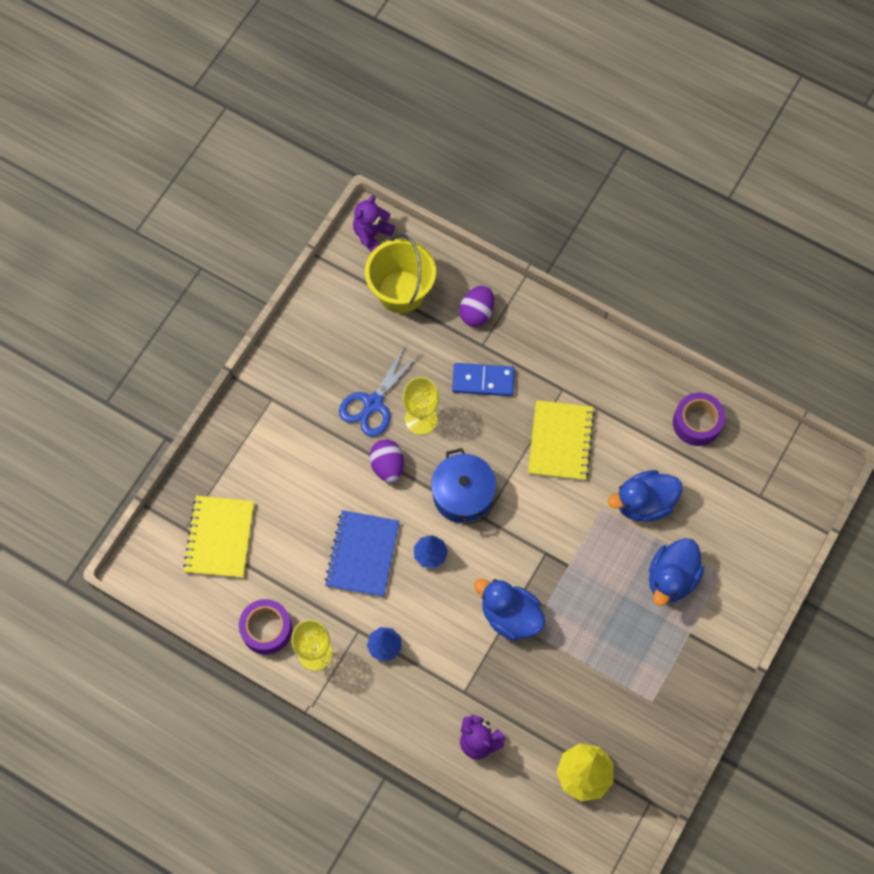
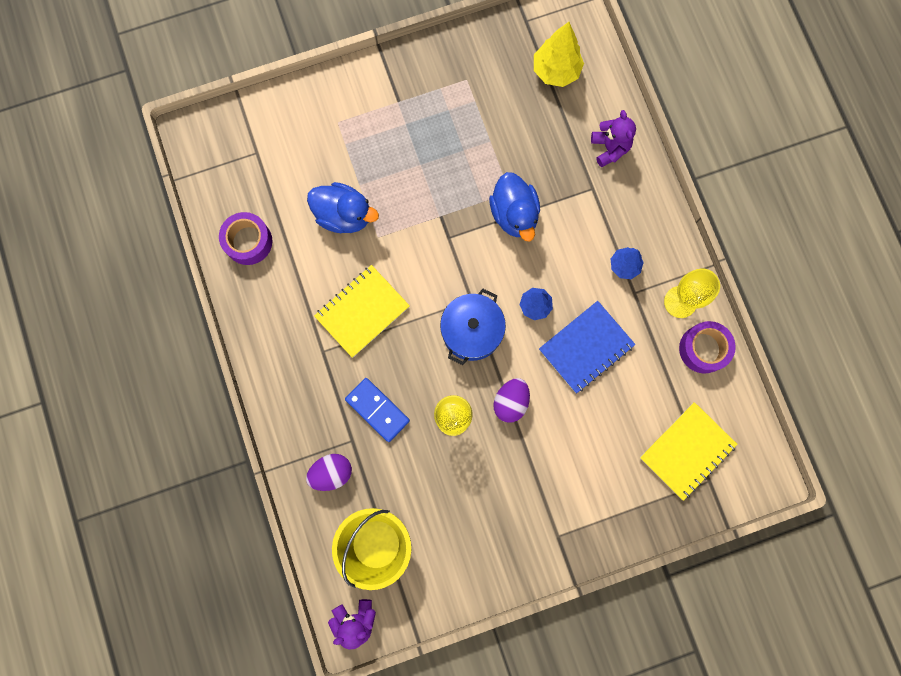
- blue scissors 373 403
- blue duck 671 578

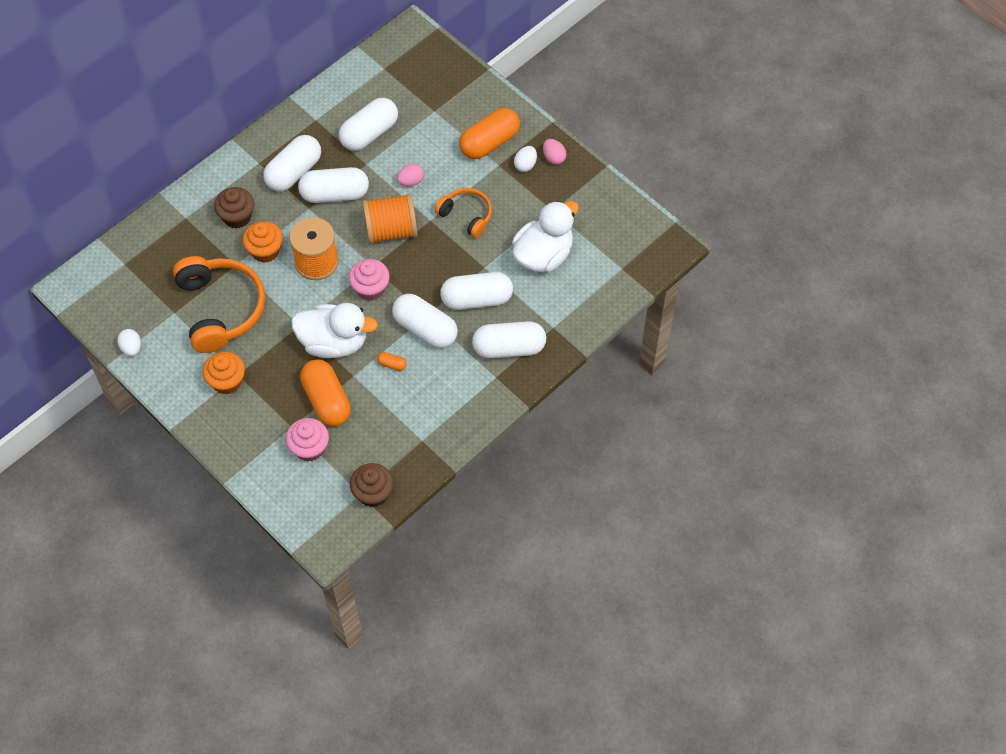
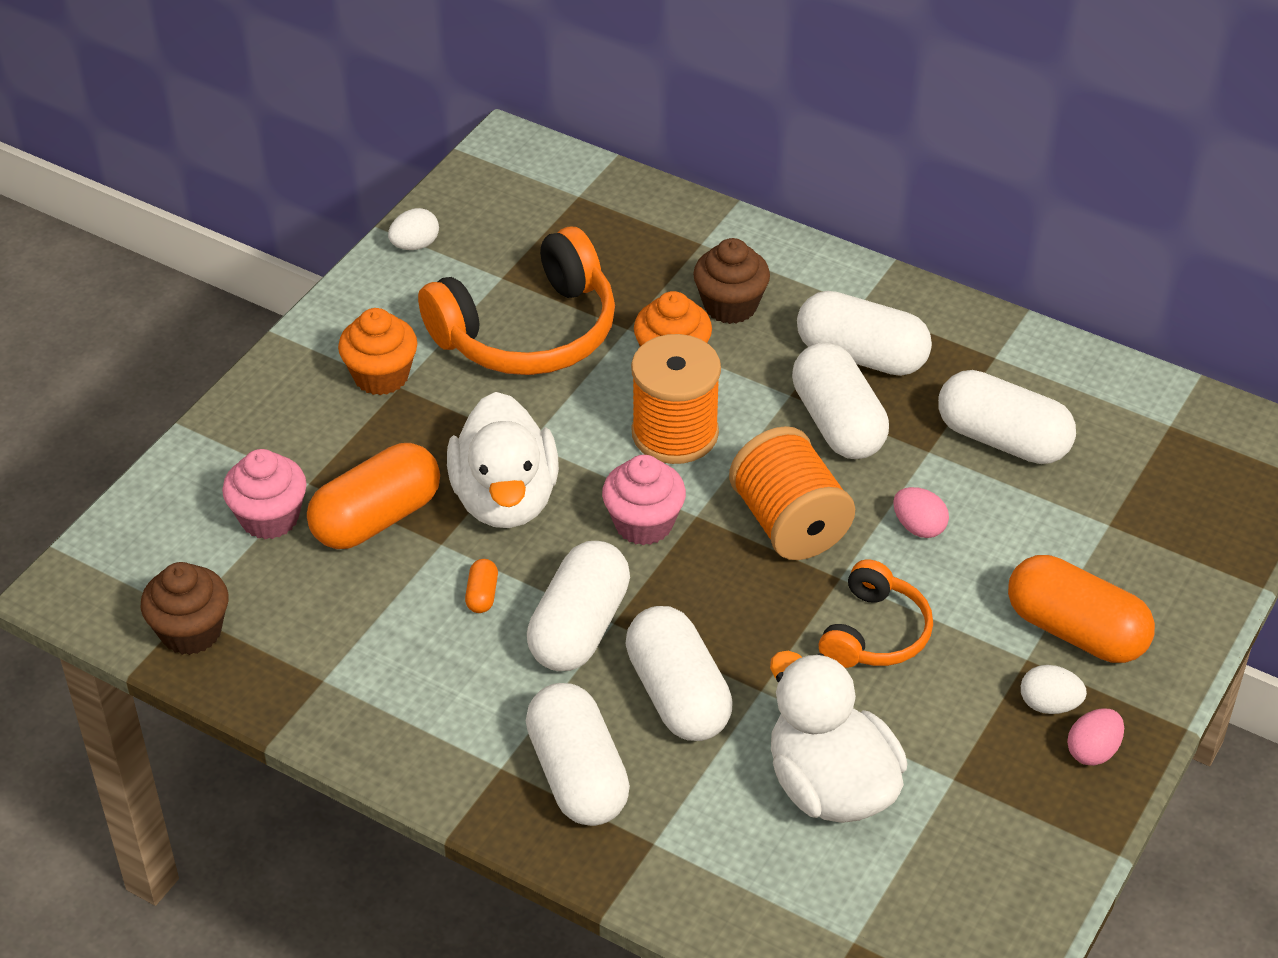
~ white duck 543 255 = 830 786 150 degrees counterclockwise

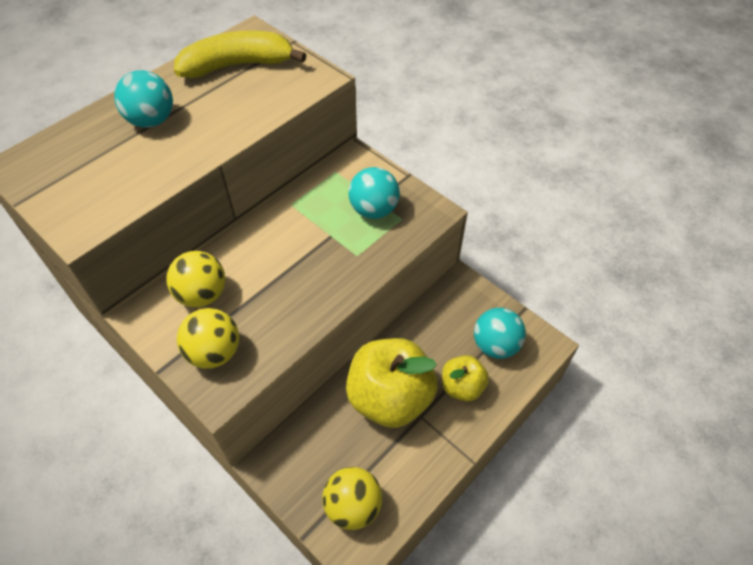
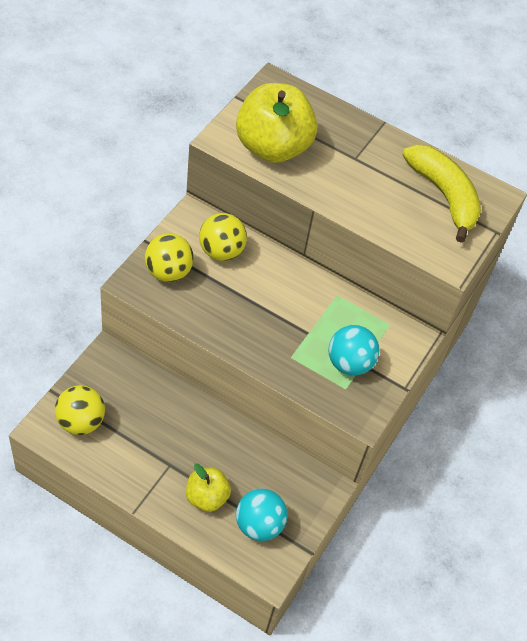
- turquoise ball 152 120
~ yellow apple 390 398 to 272 147

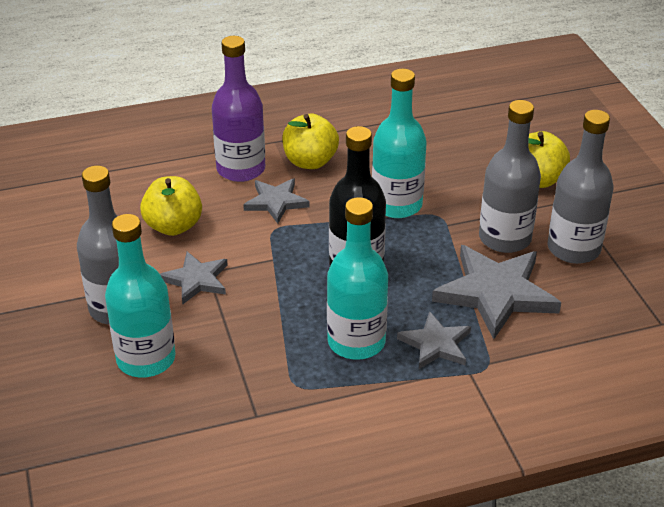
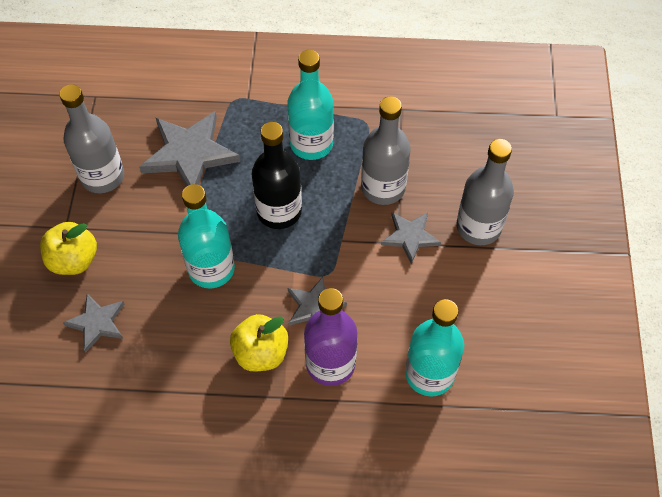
~ grey bottle 505 238 to 383 188
- yellow apple 173 226
~ turquoise bottle 146 359 to 429 374
~ grey star 436 344 to 97 323

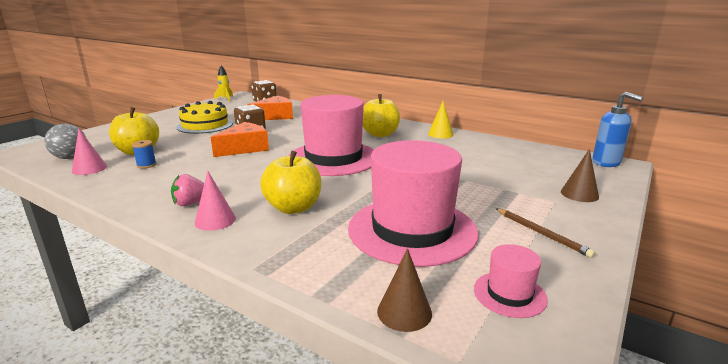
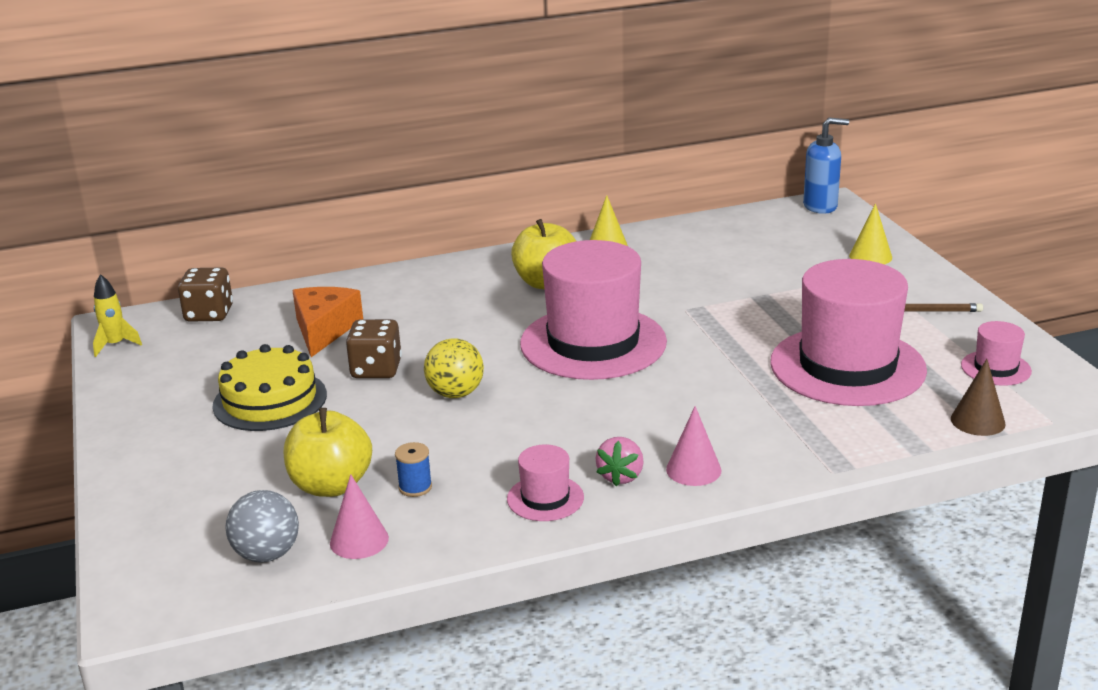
~ orange cheese 245 148 to yellow ball 455 394
~ brown cone 579 194 to yellow cone 870 256
- yellow apple 293 208
+ pink hat 545 498

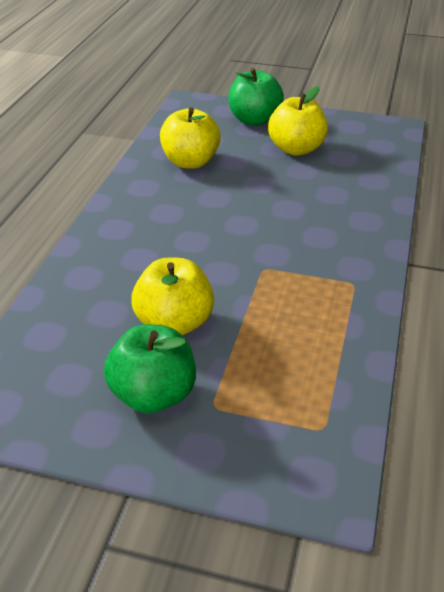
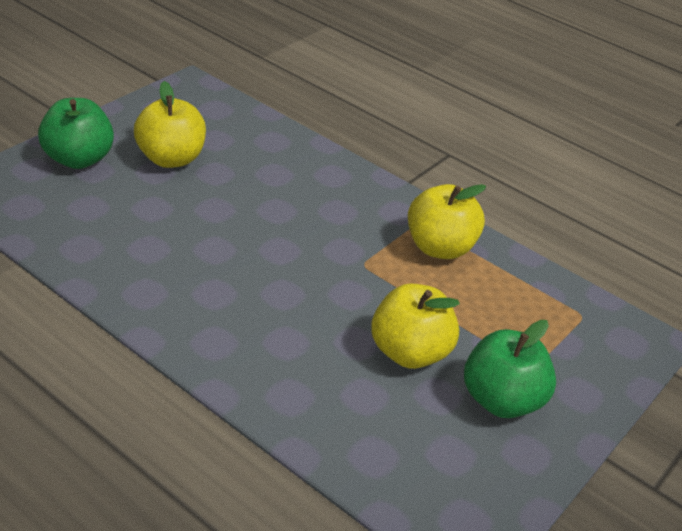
~ yellow apple 190 162 to 440 247

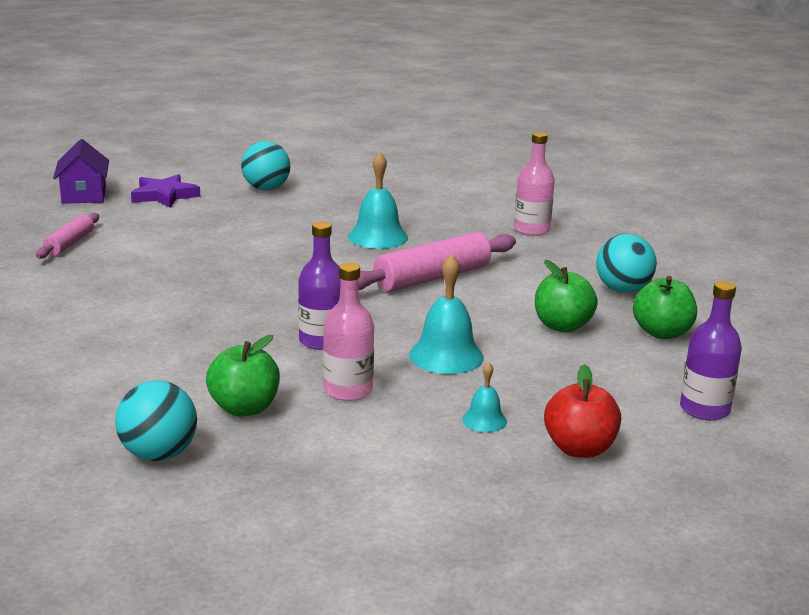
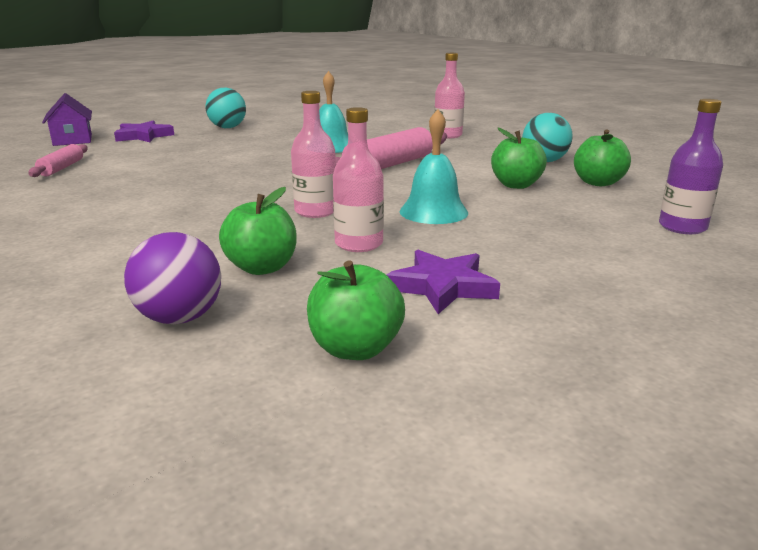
~ purple bottle 321 341 to pink bottle 315 211
- turquoise bell 484 420
- red apple 579 449
~ turquoise ball 158 454 to purple ball 180 318
+ purple star 442 286
+ green apple 355 349

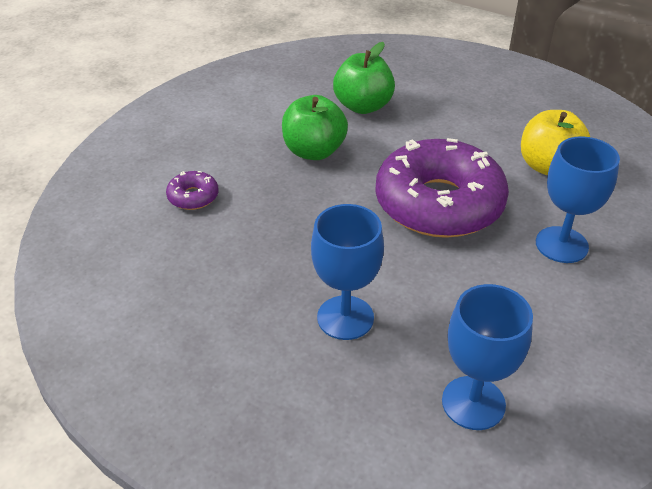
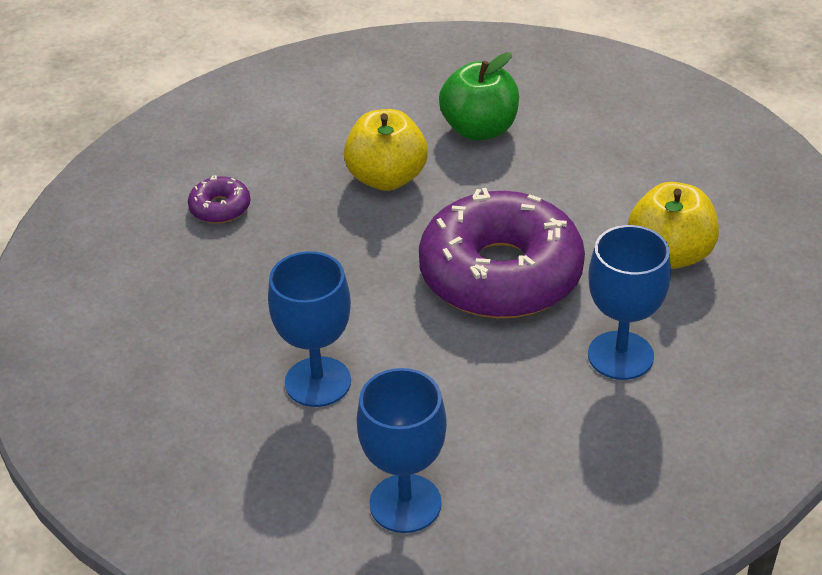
~ green apple 314 151 to yellow apple 387 178

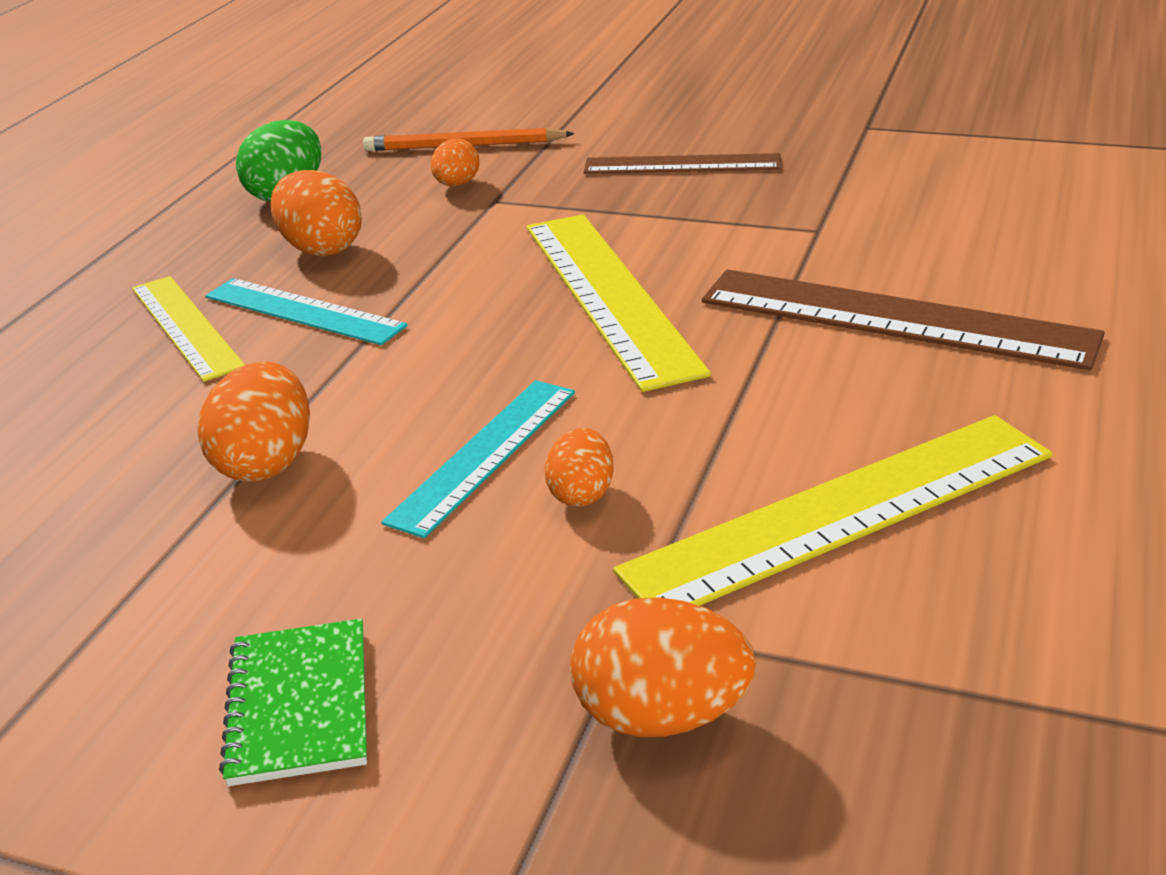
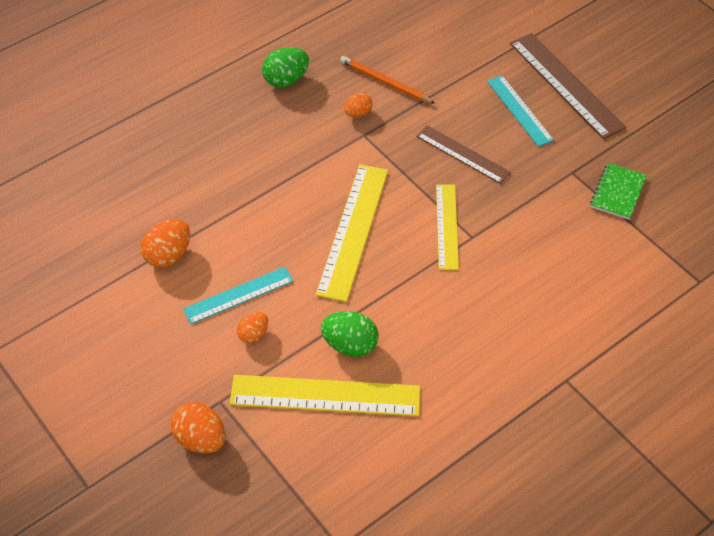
- orange egg 321 249
~ brown ruler 895 318 to 566 85
~ yellow ruler 186 326 to 447 226
~ turquoise ruler 303 311 to 519 110
~ green notebook 299 705 to 617 192
+ green egg 350 345

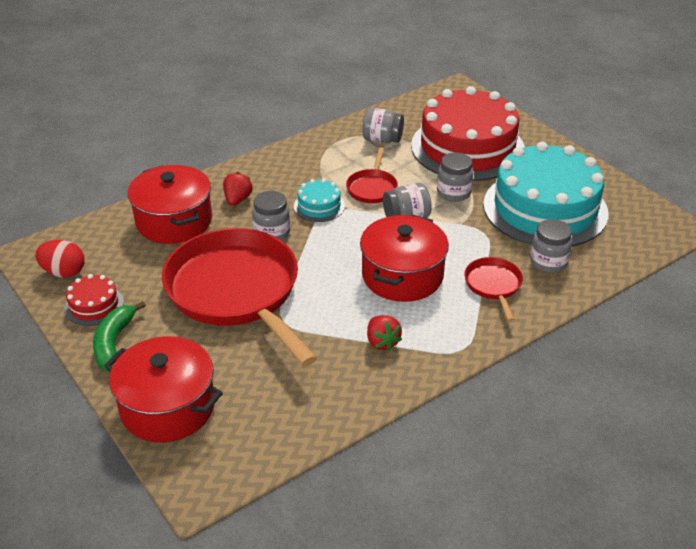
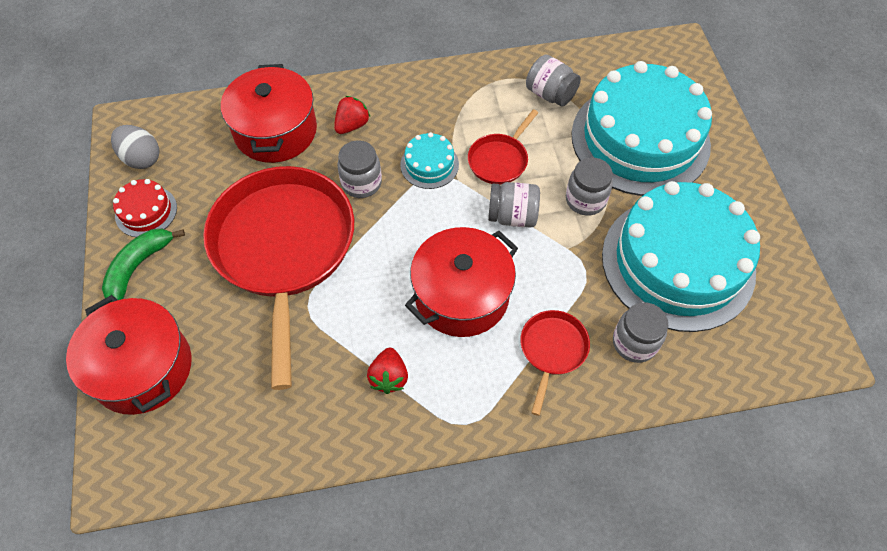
~ red cake 467 147 to turquoise cake 640 139
~ red egg 64 272 to grey egg 141 158

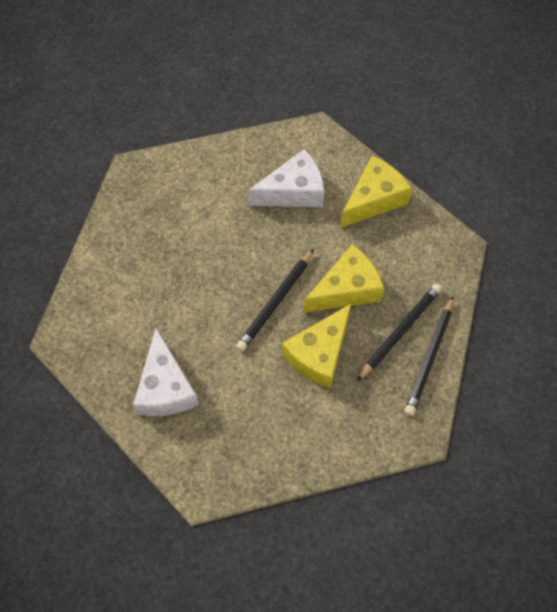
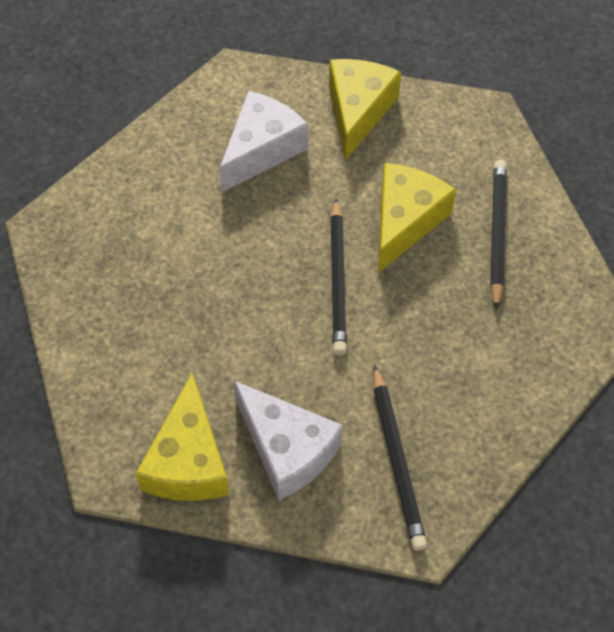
~ black pencil 429 358 to 397 460
~ yellow cheese 319 354 to 188 461

